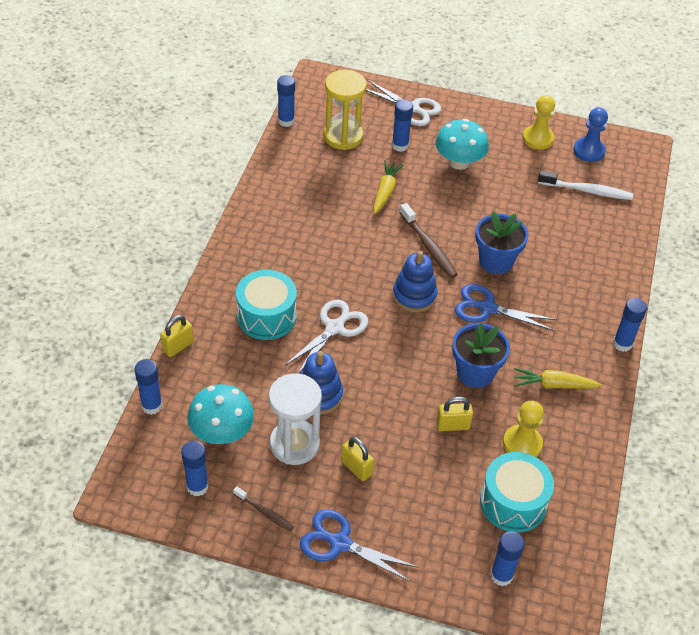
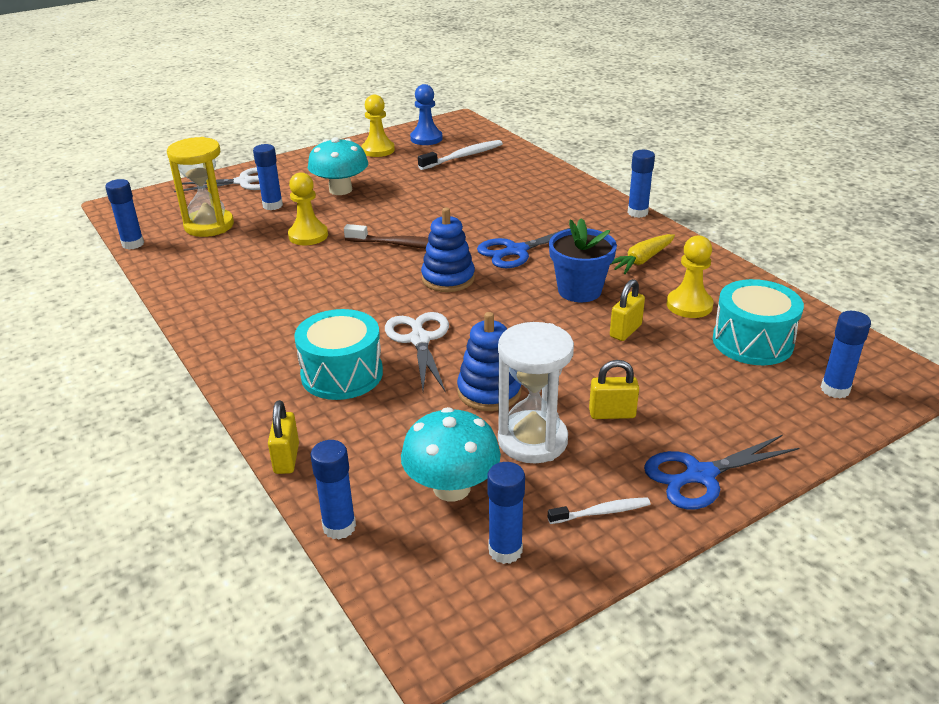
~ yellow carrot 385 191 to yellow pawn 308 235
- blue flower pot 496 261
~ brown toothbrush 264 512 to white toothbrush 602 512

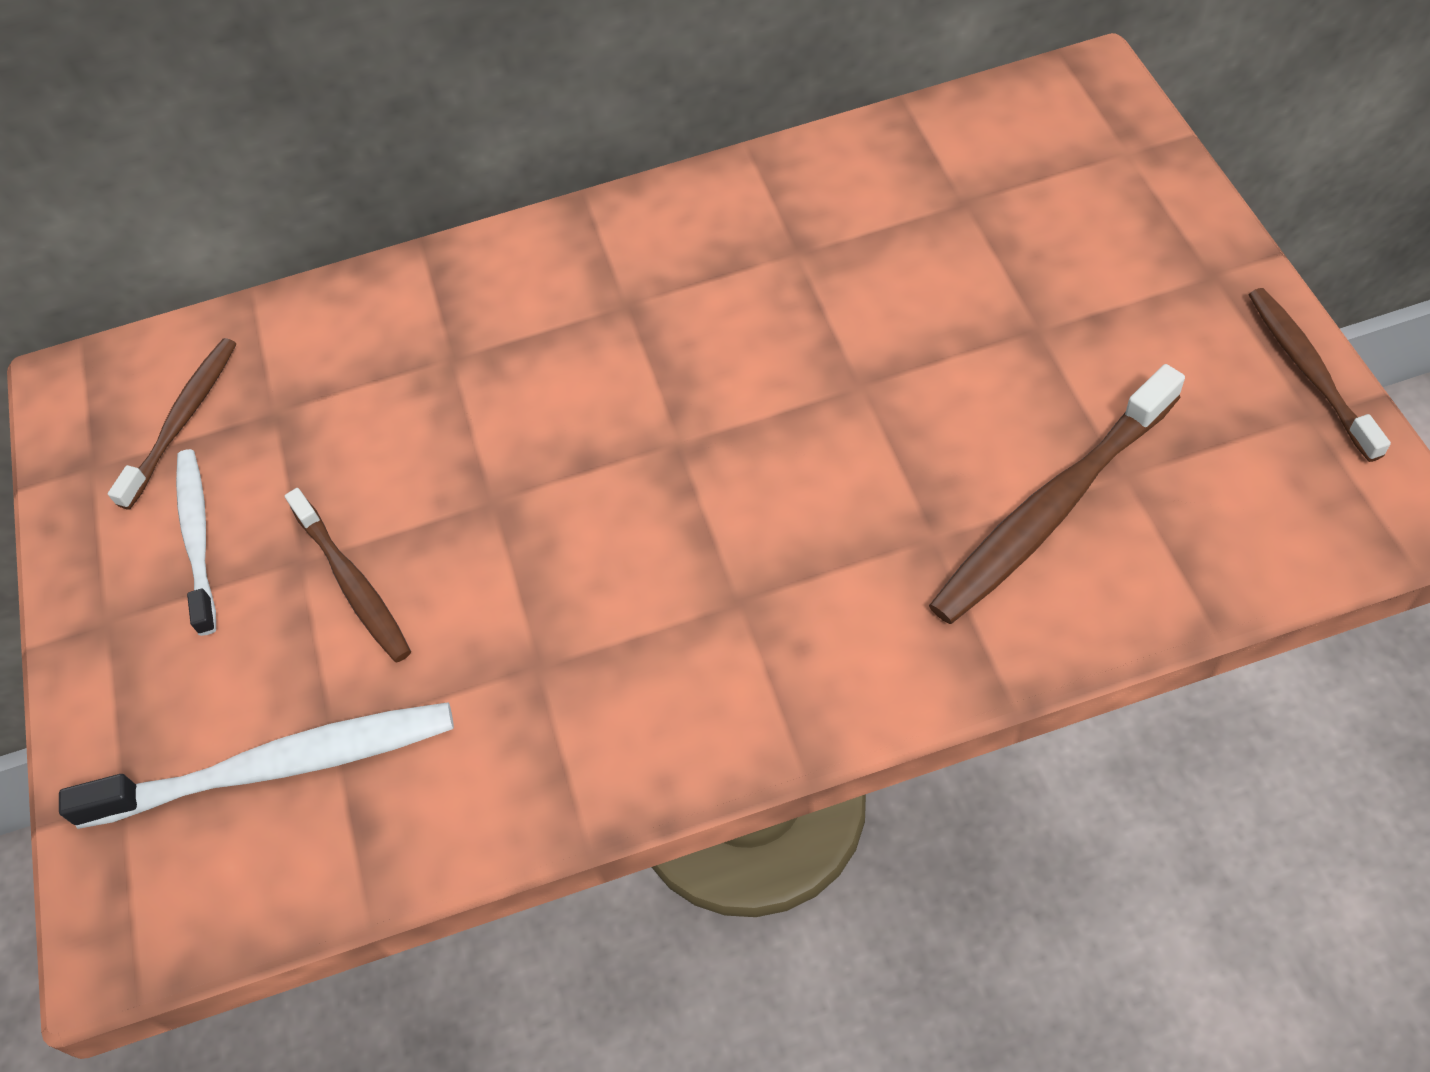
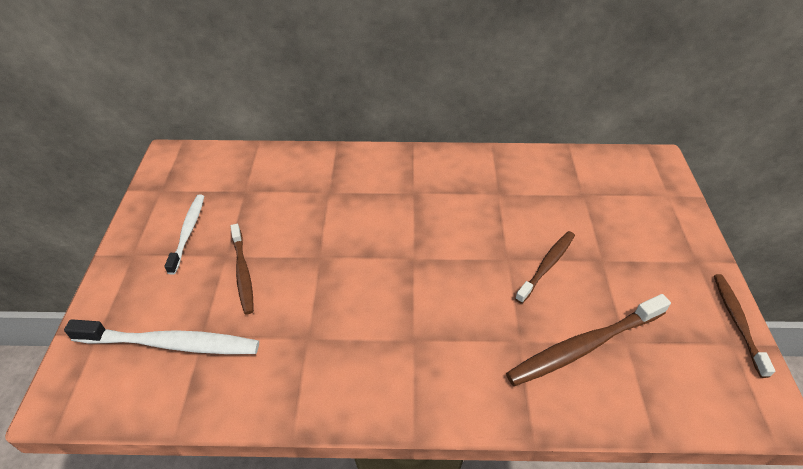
~ brown toothbrush 182 421 to 546 266

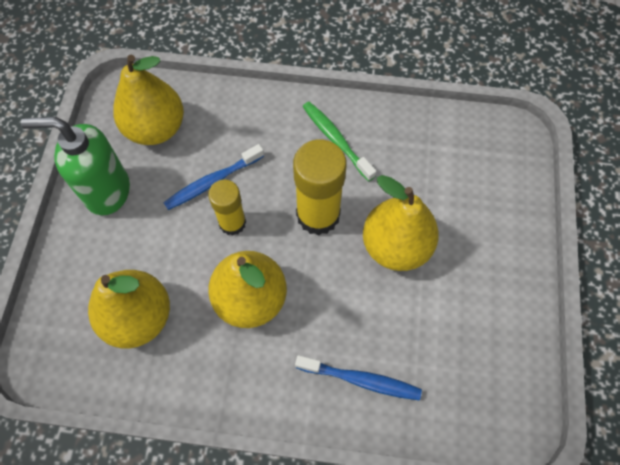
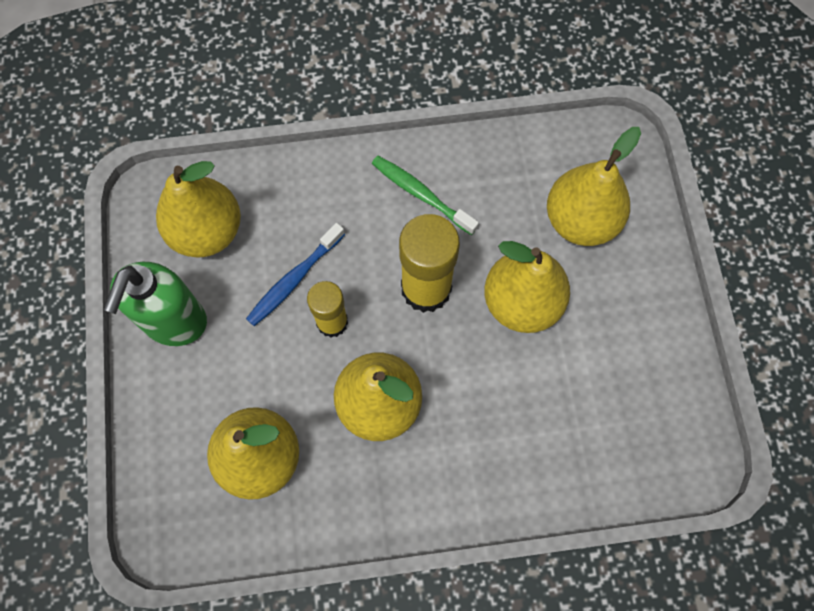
~ green soap dispenser 107 191 = 174 322 60 degrees counterclockwise
- blue toothbrush 361 380
+ yellow pear 581 220

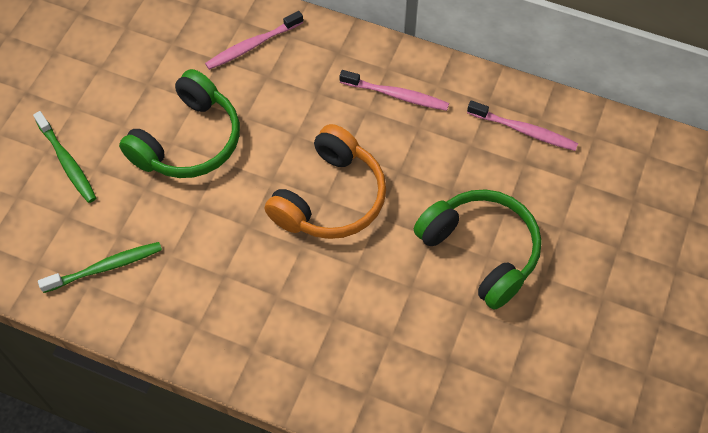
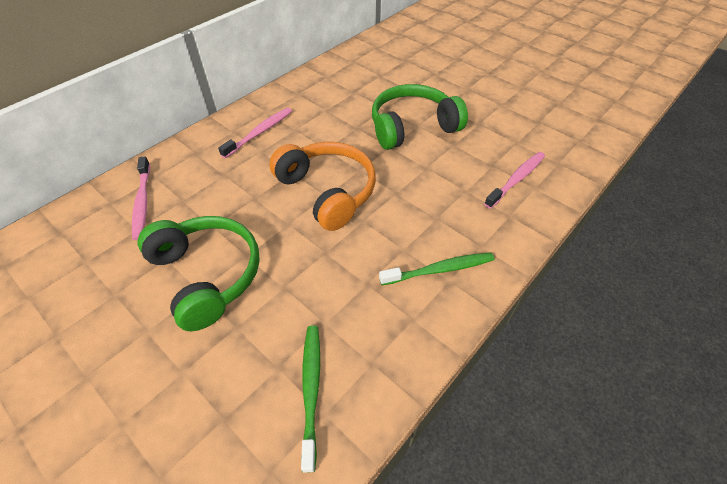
~ pink toothbrush 524 131 to 516 179
~ green toothbrush 67 162 to 439 270

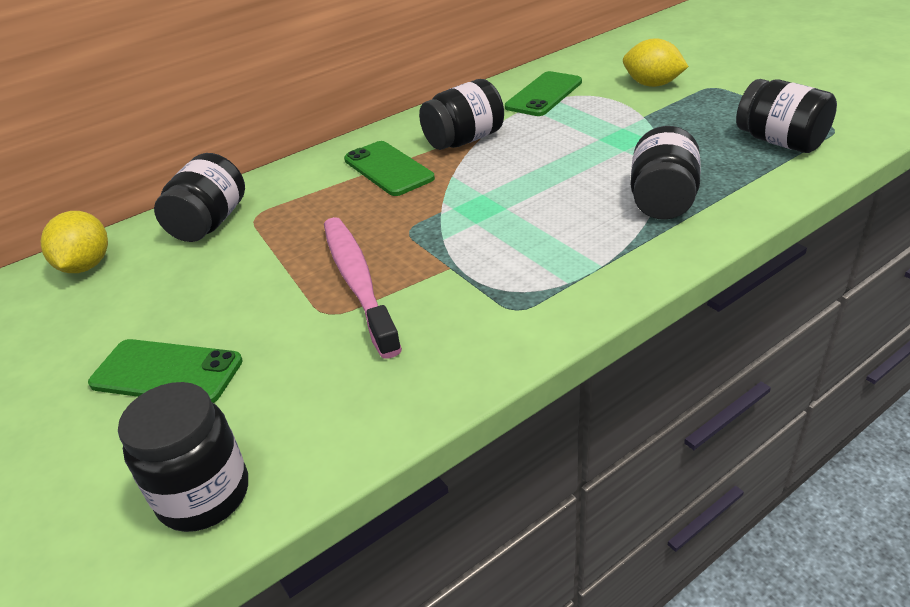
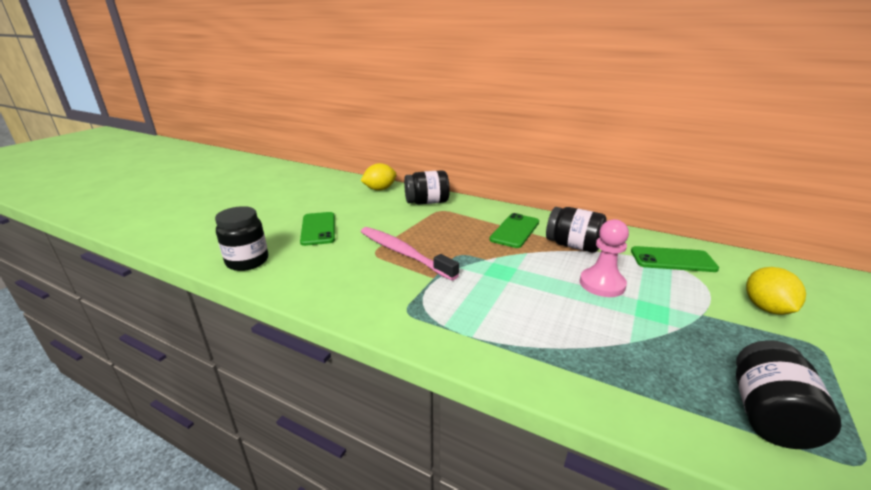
- black jar 662 200
~ pink toothbrush 358 282 = 403 253 90 degrees counterclockwise
+ pink pawn 602 284

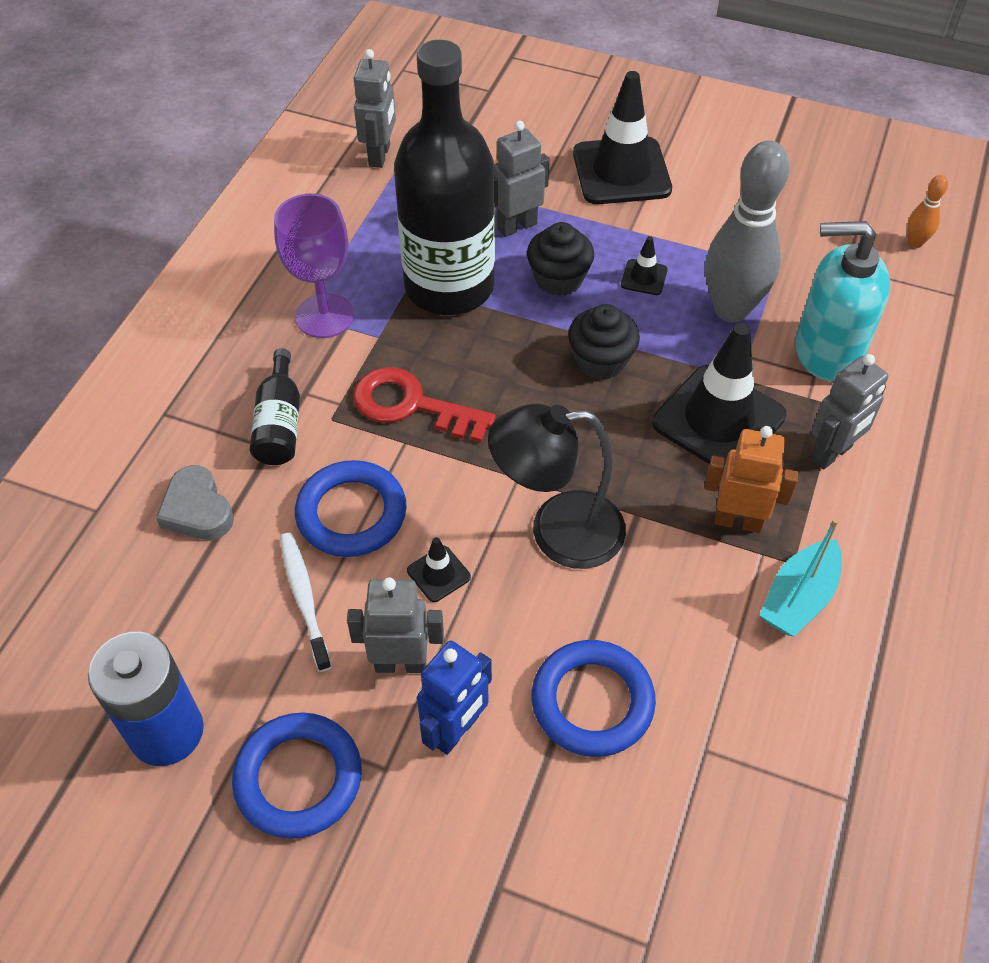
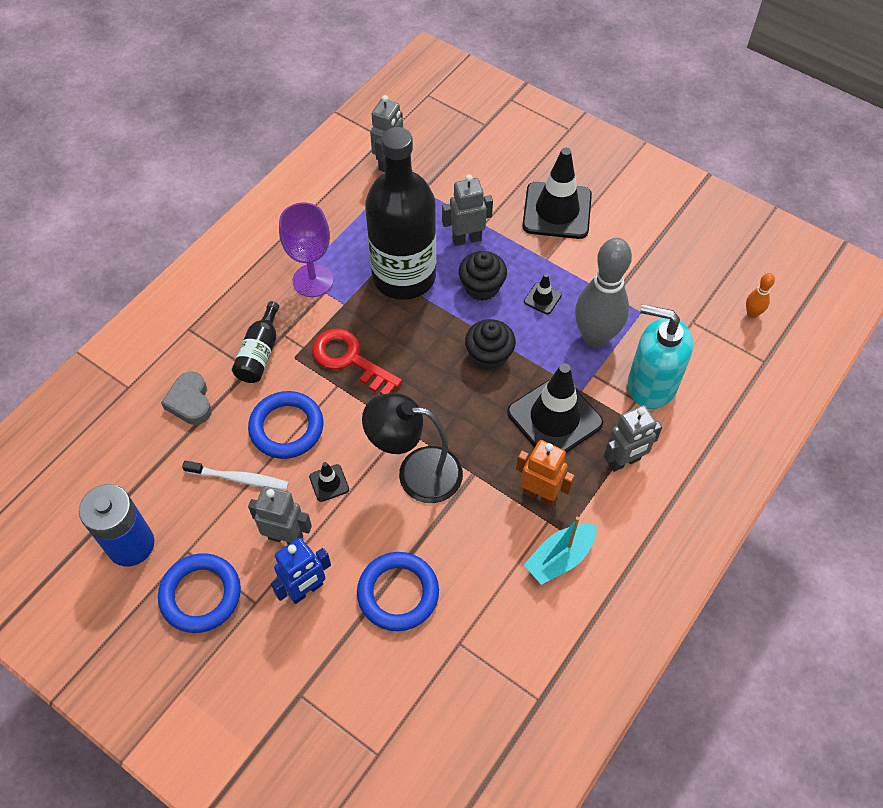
~ white toothbrush 304 598 = 239 478 105 degrees clockwise

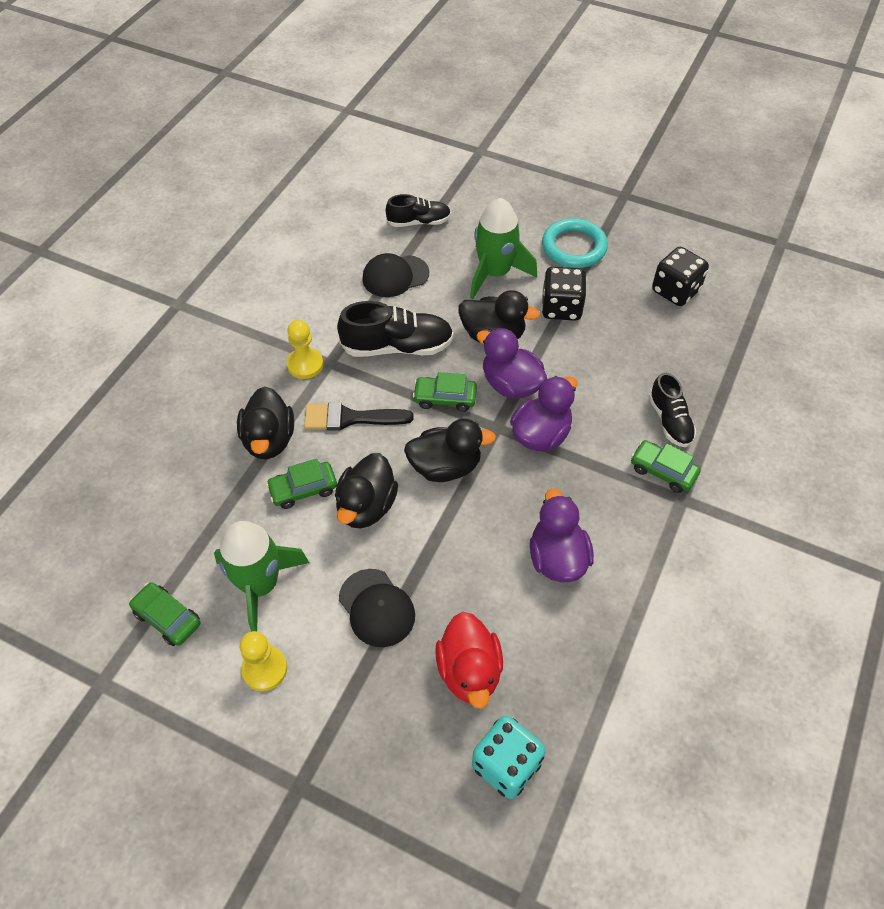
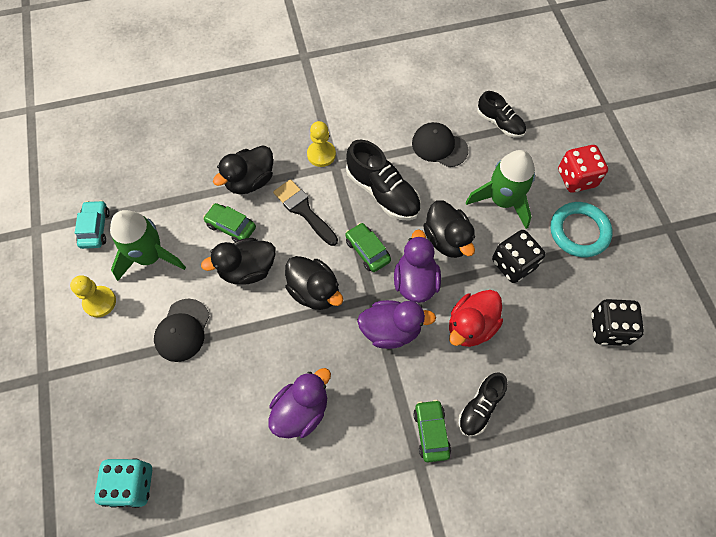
~ green car 167 618 to turquoise car 95 228
~ red duck 469 671 to 471 326
+ red dice 576 178

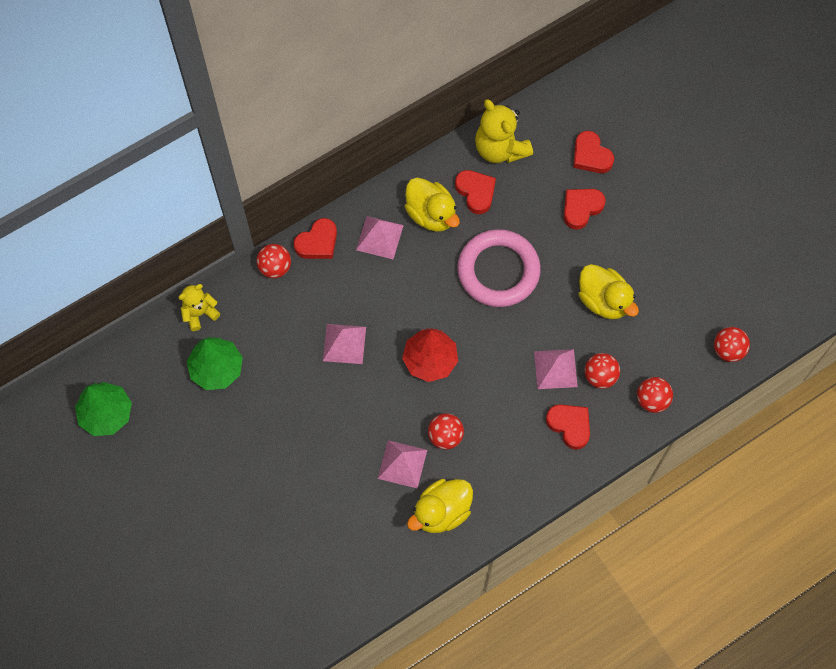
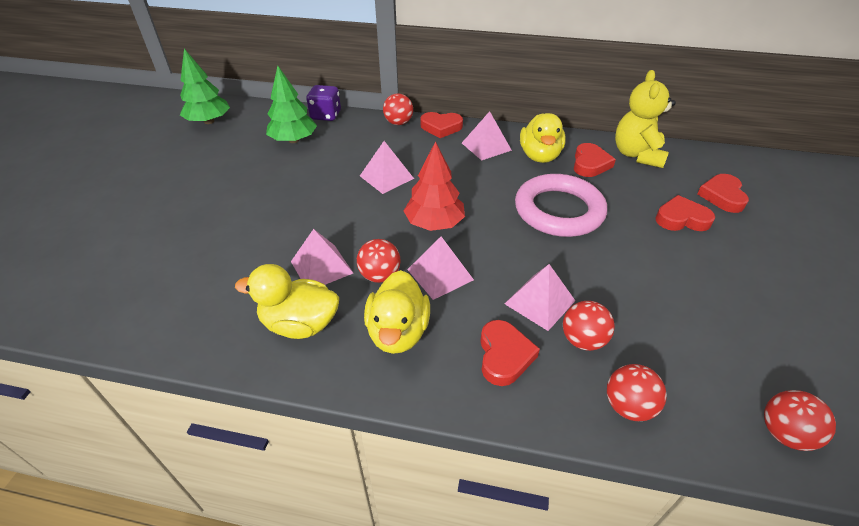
~ yellow duck 604 300 to 398 332
~ yellow teddy bear 200 313 to purple dice 326 115
+ pink pyramid 440 274

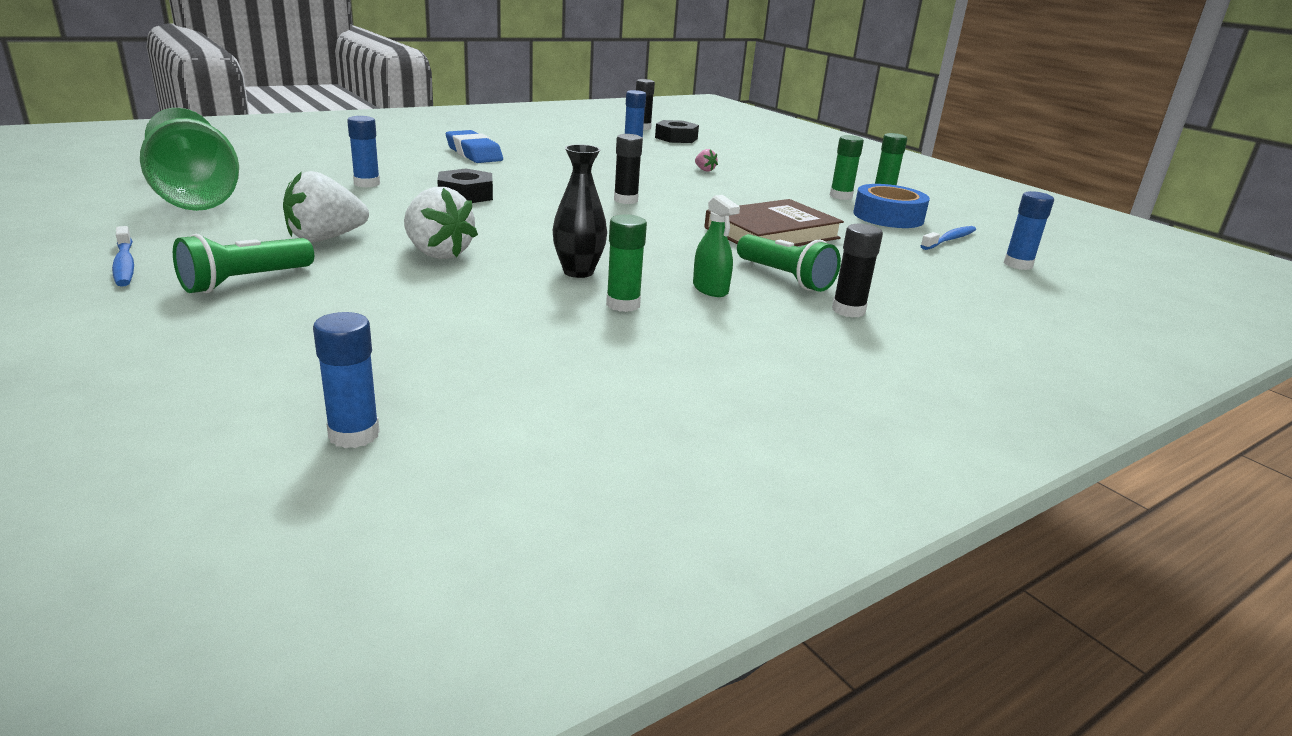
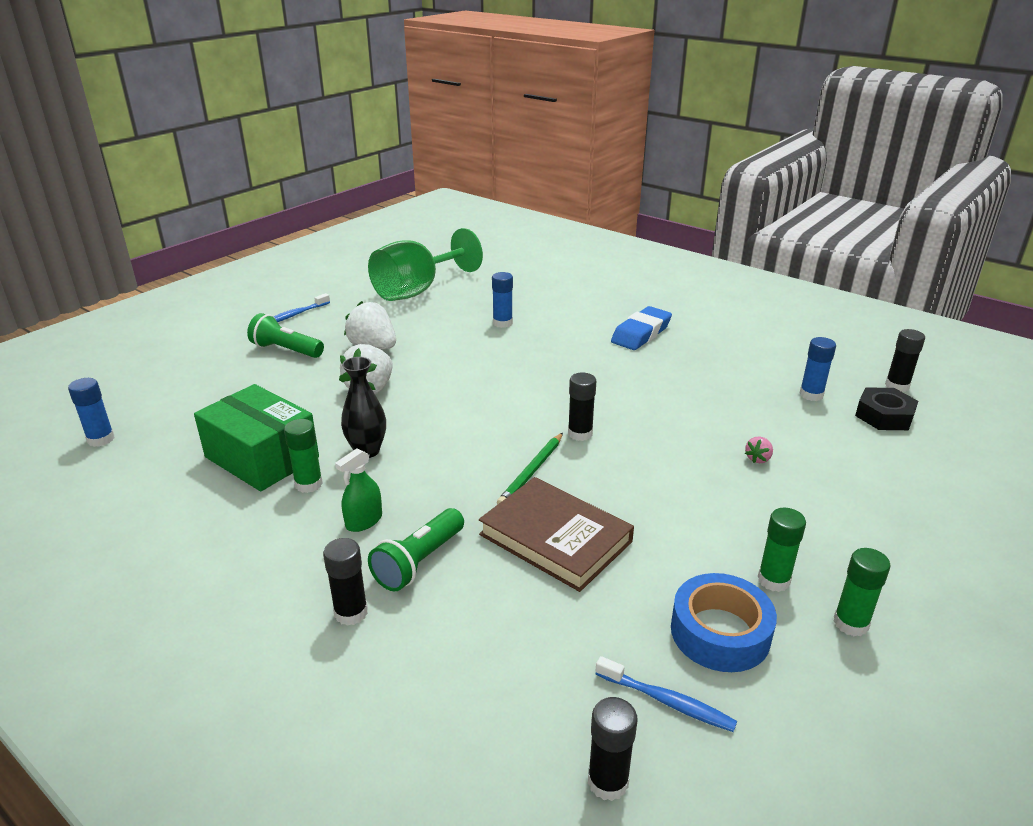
- black nut 465 195
~ blue glue stick 1018 264 to black glue stick 608 781
+ green box 262 457
+ green pencil 532 471

